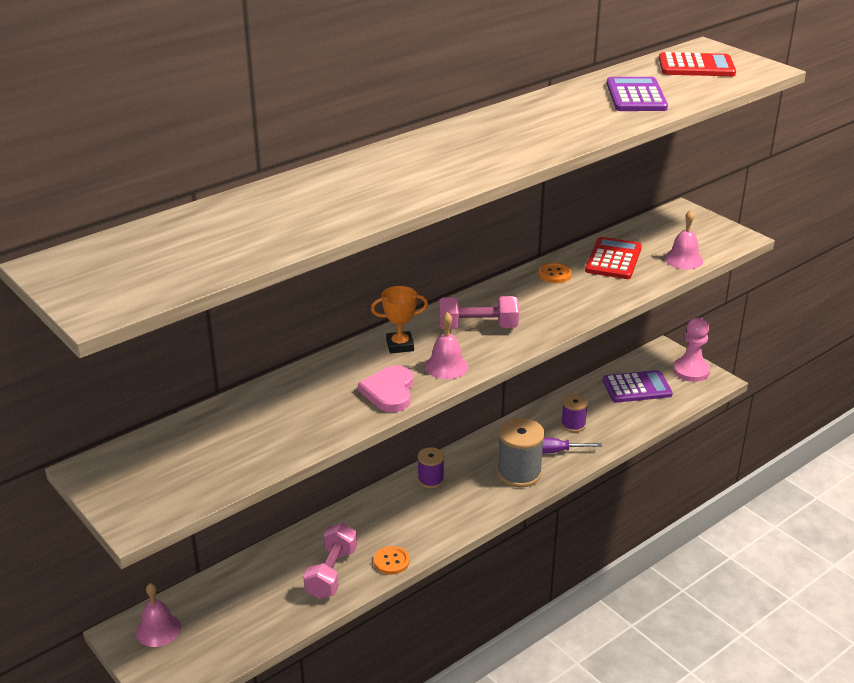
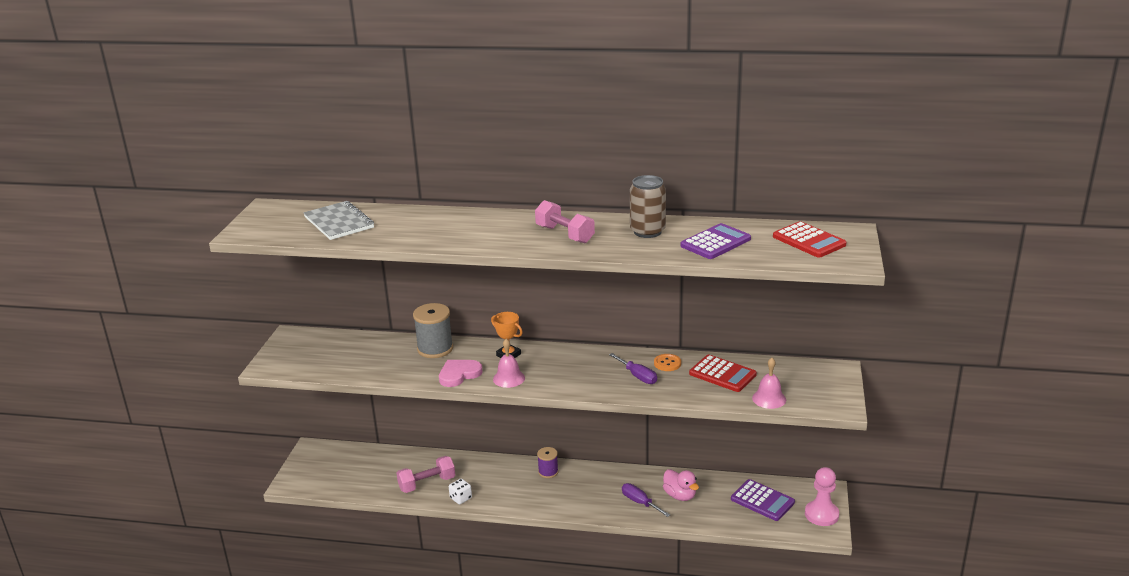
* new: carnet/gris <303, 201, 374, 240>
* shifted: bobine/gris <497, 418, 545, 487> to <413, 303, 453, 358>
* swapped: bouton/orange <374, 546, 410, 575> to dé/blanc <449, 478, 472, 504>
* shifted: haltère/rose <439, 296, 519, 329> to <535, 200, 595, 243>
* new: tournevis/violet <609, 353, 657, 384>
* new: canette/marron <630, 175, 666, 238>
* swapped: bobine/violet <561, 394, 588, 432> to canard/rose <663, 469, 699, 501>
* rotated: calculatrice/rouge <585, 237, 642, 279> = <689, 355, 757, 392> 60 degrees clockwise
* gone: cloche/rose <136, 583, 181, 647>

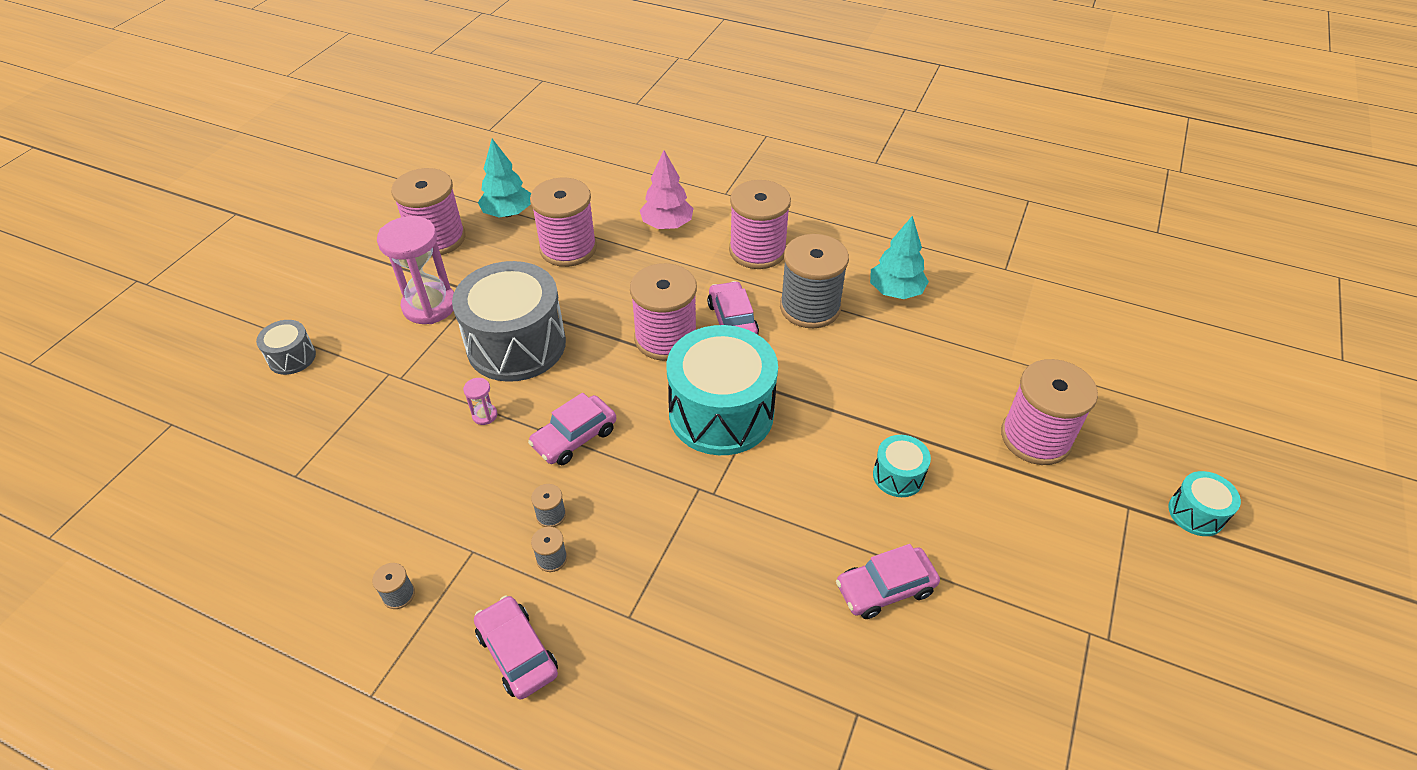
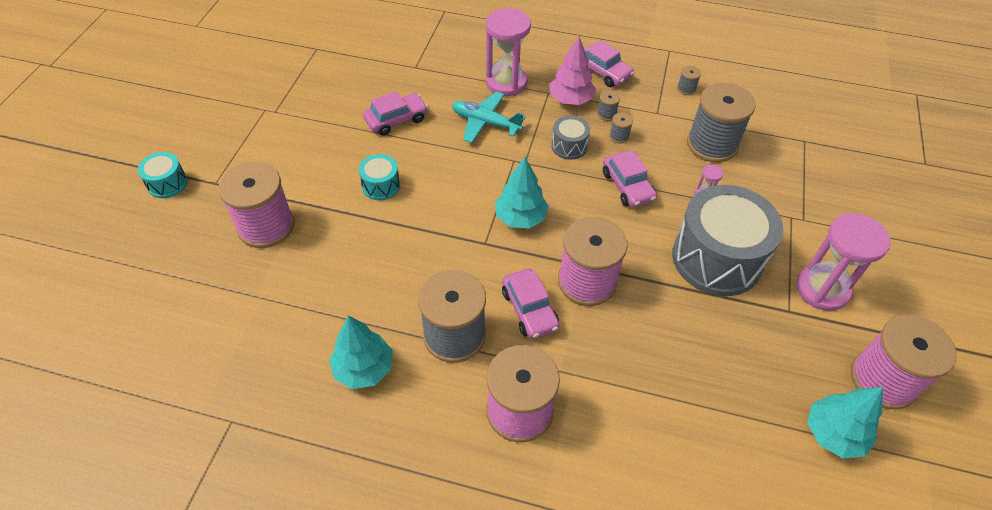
* new: avion/turquoise <452, 92, 526, 143>
* new: sablier/rose <486, 8, 531, 96>
* swapped: tambour/turquoise <667, 325, 778, 455> to arbre/turquoise <495, 157, 549, 229>
* shifted: arbre/rose <640, 150, 694, 229> to <549, 36, 596, 105>
* shifted: tambour/gris <256, 320, 316, 375> to <551, 116, 590, 160>
* rotated: voiture/rose <528, 393, 616, 465> = <603, 151, 657, 208> 120 degrees clockwise
* new: bobine/gris <687, 83, 756, 163>
* gone: bobine/rose <530, 177, 597, 267>

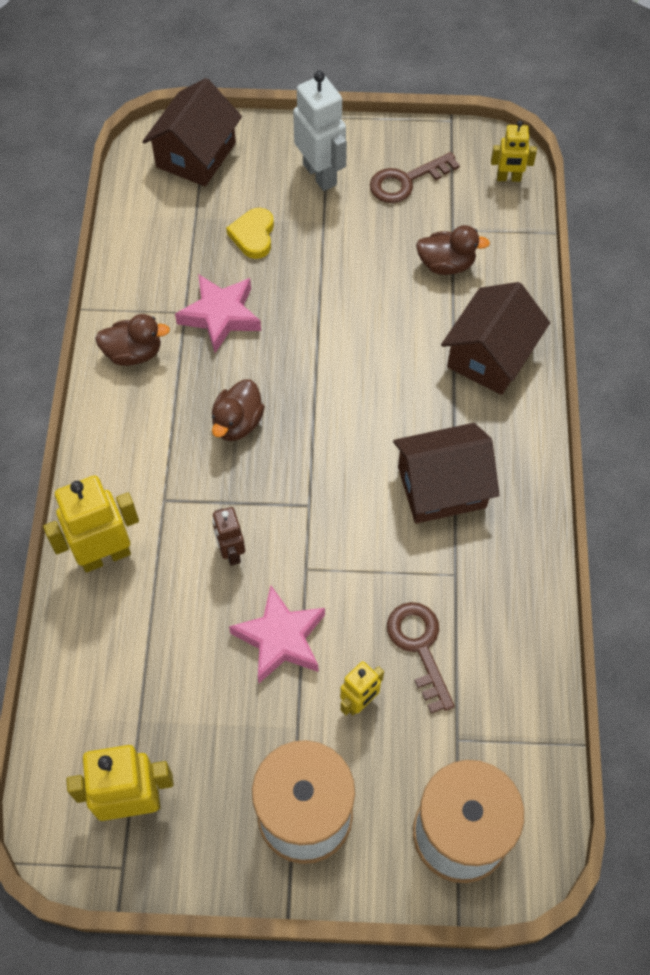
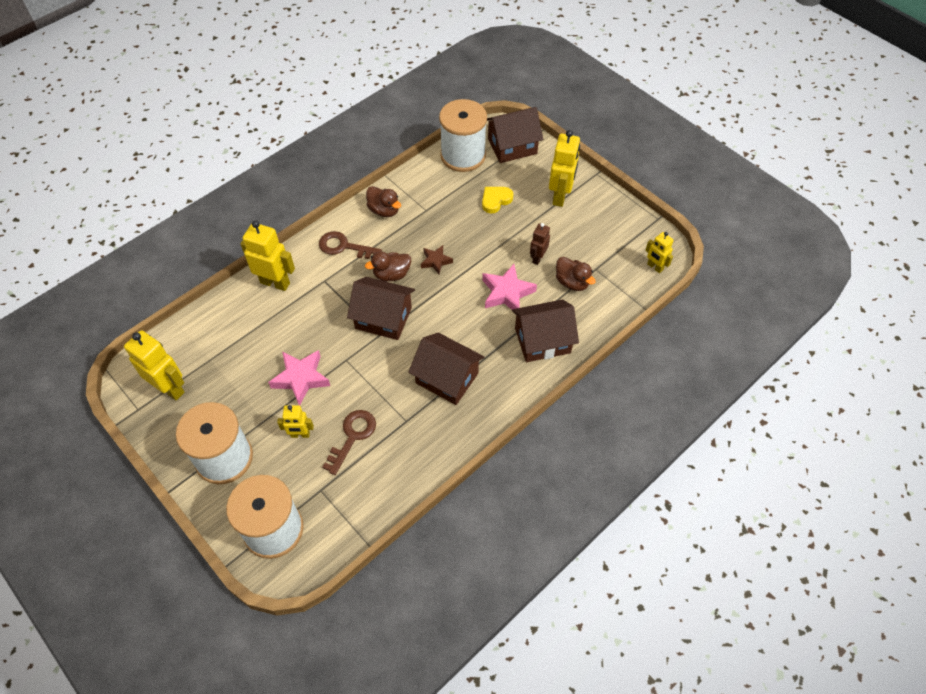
* shifted: clé/marron <370, 152, 460, 203> to <319, 231, 382, 259>
* new: maison/marron <347, 277, 415, 340>
* new: étoile/marron <421, 245, 453, 274>
* new: bobine/blanc <439, 99, 487, 172>
* shifted: étoile/rose <175, 274, 261, 353> to <482, 264, 537, 310>
* shifted: robot/marron <212, 507, 245, 566> to <530, 223, 550, 265>
* repainted: robot/blanc <293, 71, 347, 191> to robot/jaune <549, 130, 580, 207>

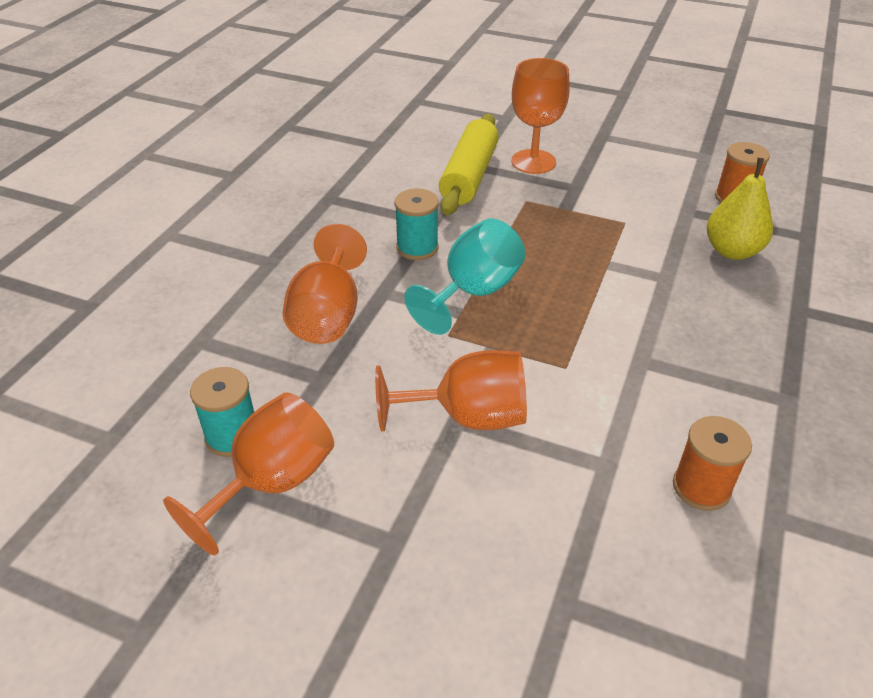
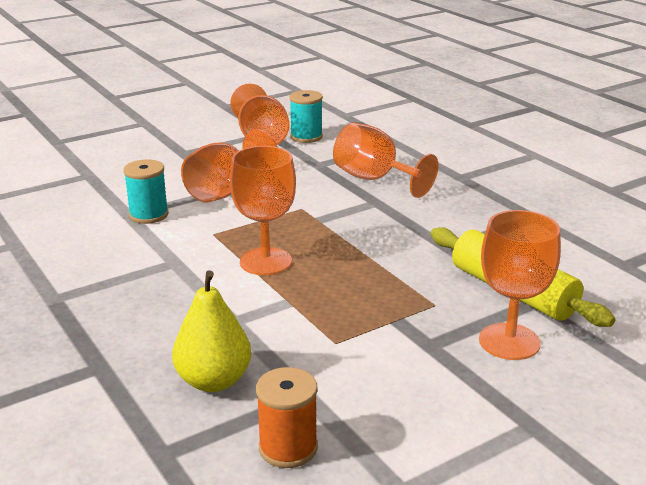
* shifted: bobine/turquoise <395, 189, 439, 260> to <123, 159, 169, 224>
* new: verre à pied/orange <230, 146, 296, 275>
* gone: verre à pied/turquoise <404, 218, 525, 335>
* gone: bobine/orange <673, 416, 752, 511>

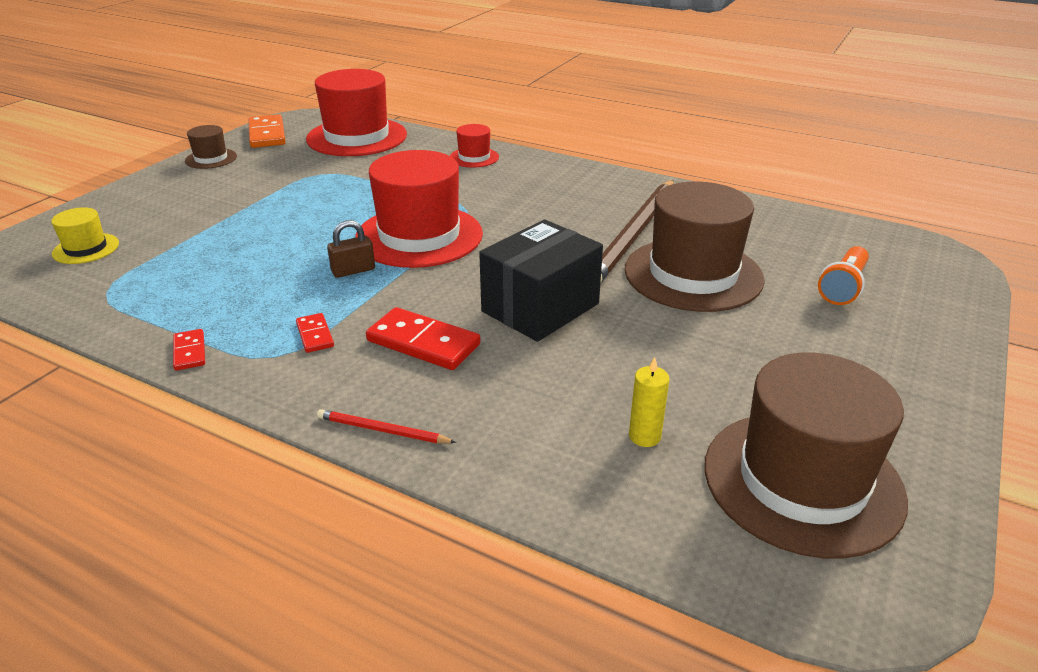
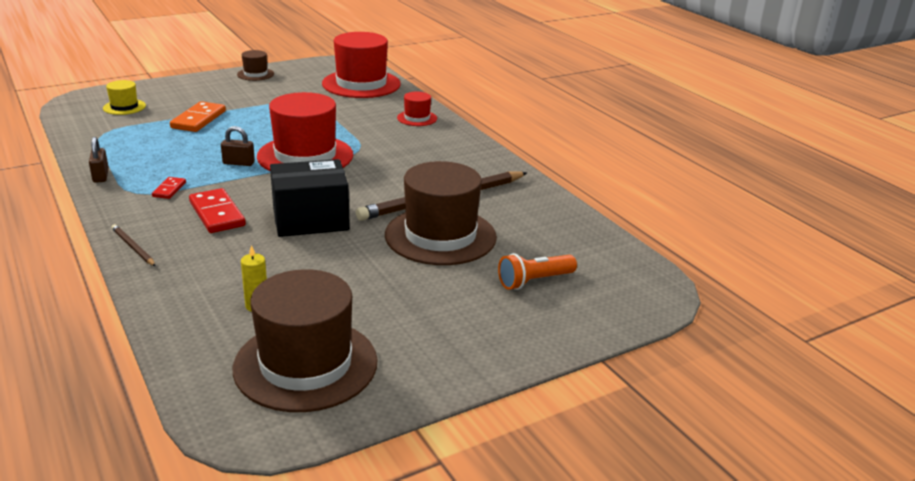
* swapped: domino/rouge <173, 329, 205, 371> to cadenas/marron <89, 137, 109, 183>
* repainted: crayon/rouge <317, 409, 456, 443> to crayon/marron <111, 224, 156, 266>
* shifted: domino/orange <248, 114, 286, 148> to <170, 101, 226, 132>

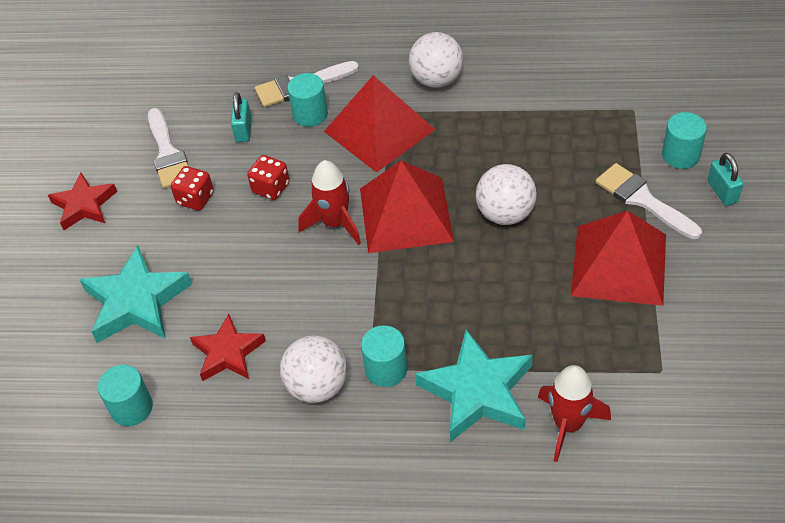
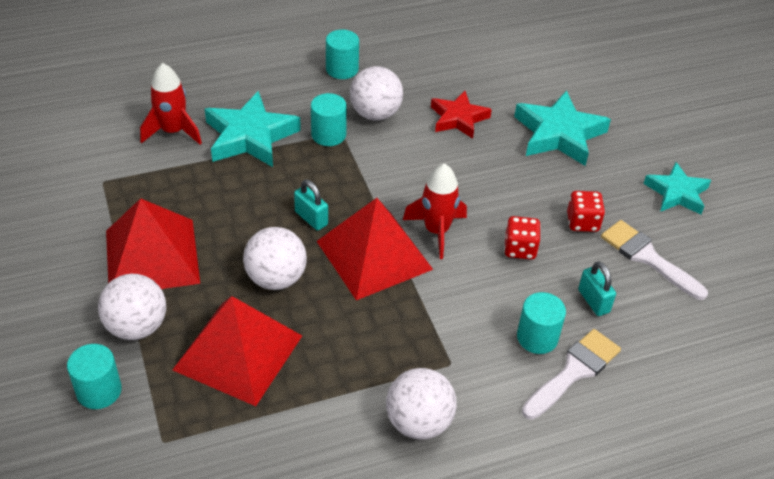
* swapped: pinceau/blanc <596, 163, 702, 239> to balle/blanc <98, 274, 166, 340>
* shifted: pyramide/rouge <324, 75, 435, 173> to <172, 296, 302, 406>
* shifted: cadenas/turquoise <708, 153, 743, 206> to <294, 179, 328, 231>
* shifted: cylindre/turquoise <98, 365, 153, 426> to <326, 30, 359, 79>
* repainted: étoile/rouge <48, 173, 117, 230> to étoile/turquoise <643, 162, 711, 215>

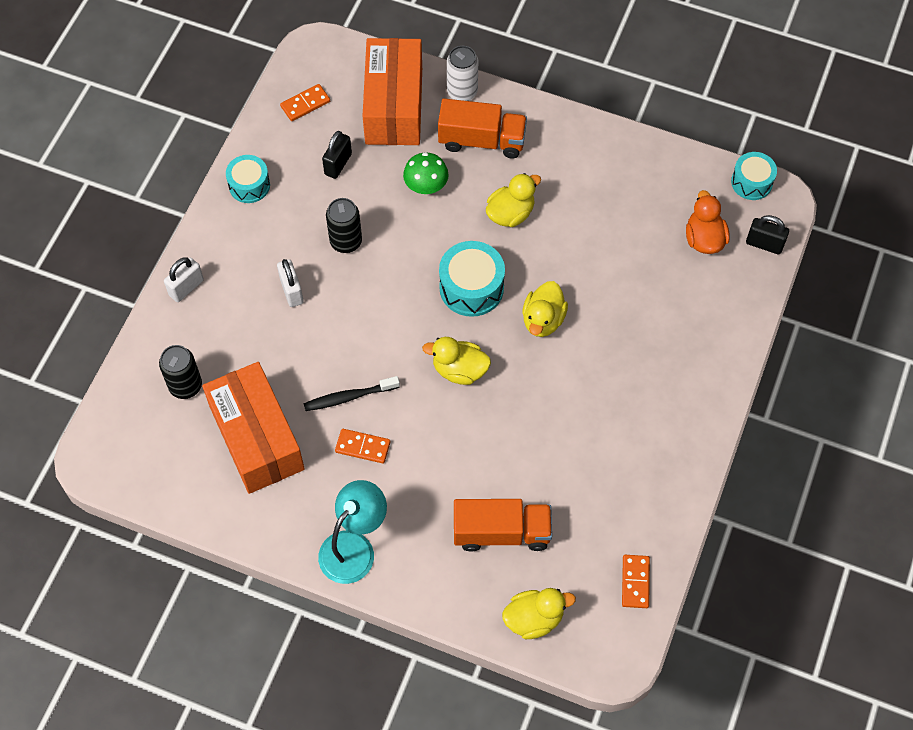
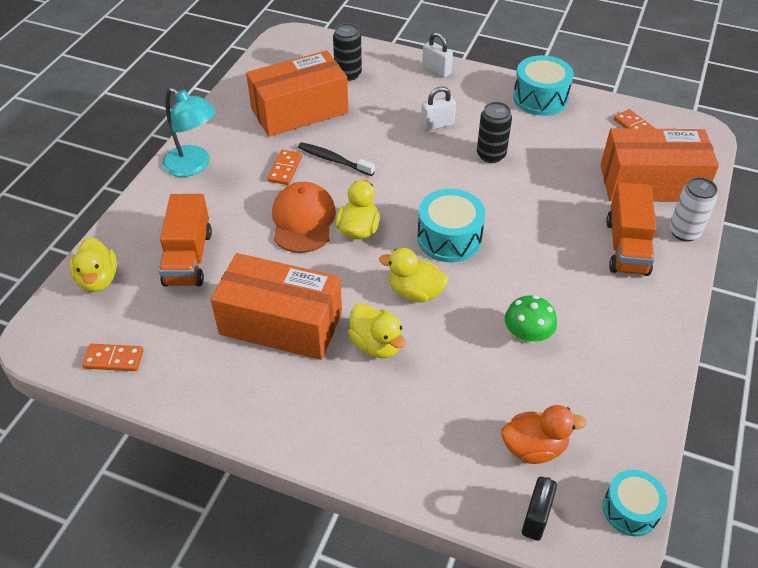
* new: boîte/orange <210, 253, 342, 360>
* new: casquette/orange <272, 182, 336, 253>
* rotated: brosse à dents/noir <304, 376, 400, 411> = <298, 142, 375, 176> 45 degrees counterclockwise
* shifted: canard/jaune <486, 173, 541, 227> to <348, 303, 406, 358>
* shifted: champignon/vert <403, 152, 449, 194> to <505, 295, 557, 344>
* scaled: tambour/turquoise <226, 155, 270, 203> = <513, 55, 574, 116> x1.51
* gone: cadenas/noir <322, 131, 352, 179>

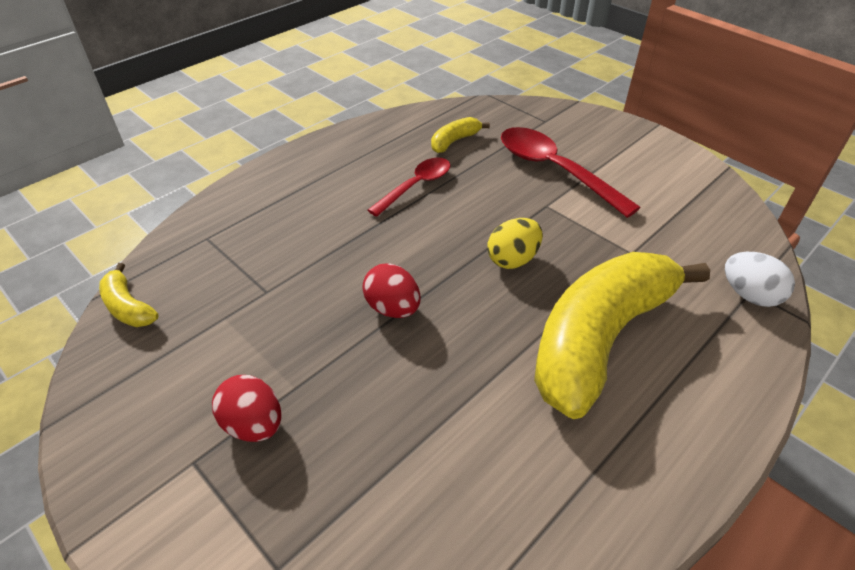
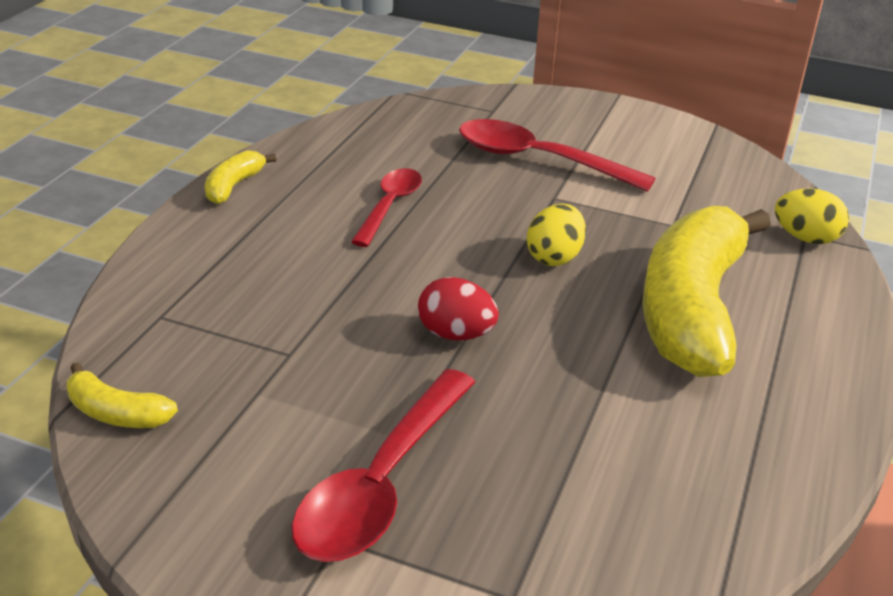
* shifted: banane/jaune <431, 117, 490, 153> to <205, 150, 276, 204>
* swapped: œuf/rouge <212, 375, 281, 442> to cuillère/rouge <292, 369, 475, 562>
* repainted: œuf/blanc <725, 252, 795, 307> to œuf/jaune <775, 188, 849, 244>

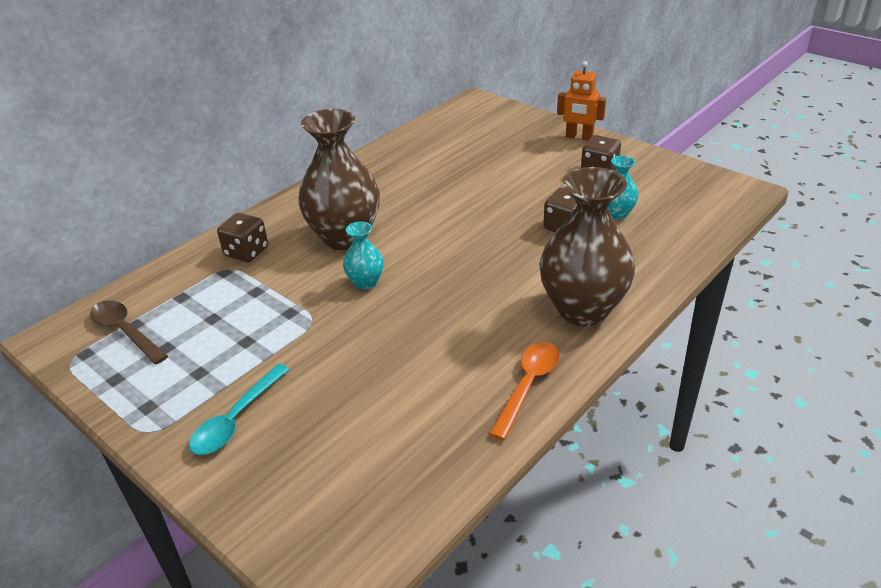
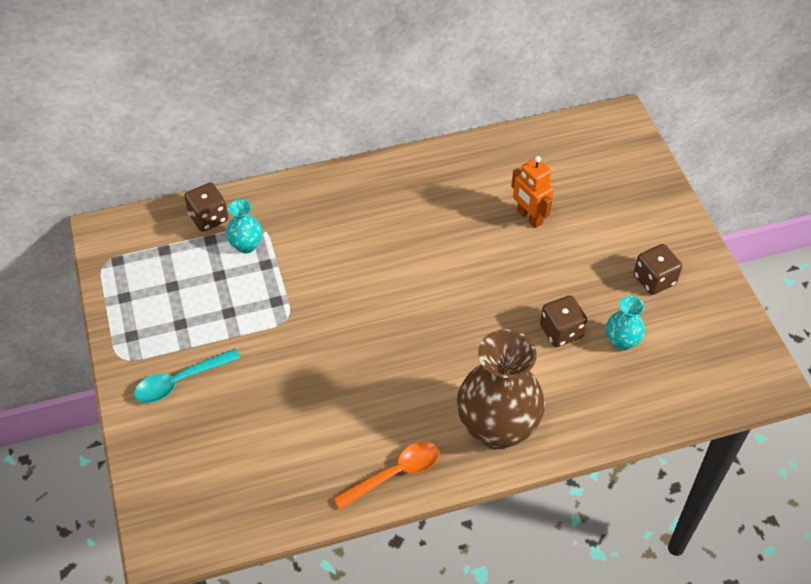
* shifted: dé/marron <217, 213, 268, 262> to <184, 182, 229, 232>
* shifted: vase/turquoise <343, 221, 384, 290> to <226, 199, 262, 254>
* shifted: robot/orange <557, 61, 606, 141> to <511, 156, 554, 228>
* gone: cuillère/marron <90, 300, 168, 364>
* gone: vase/marron <298, 109, 380, 250>

